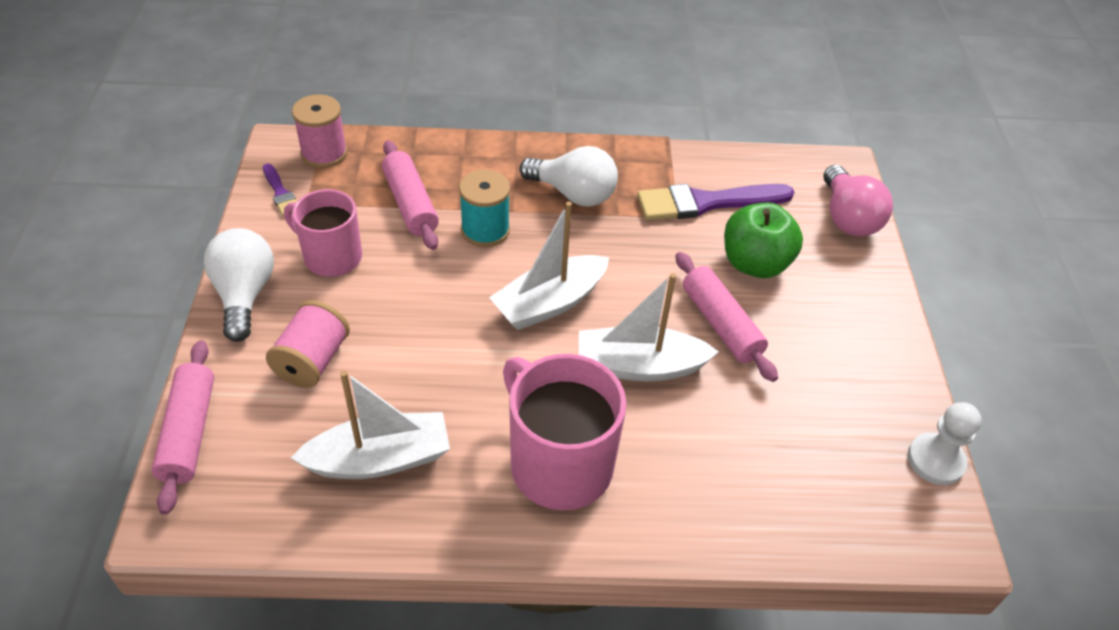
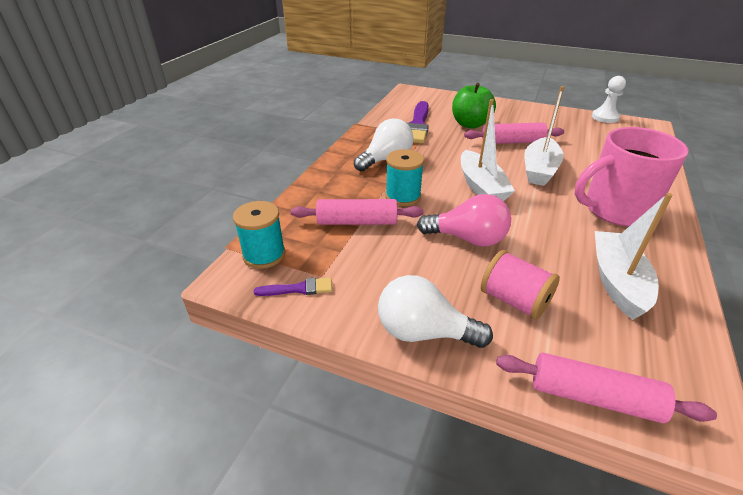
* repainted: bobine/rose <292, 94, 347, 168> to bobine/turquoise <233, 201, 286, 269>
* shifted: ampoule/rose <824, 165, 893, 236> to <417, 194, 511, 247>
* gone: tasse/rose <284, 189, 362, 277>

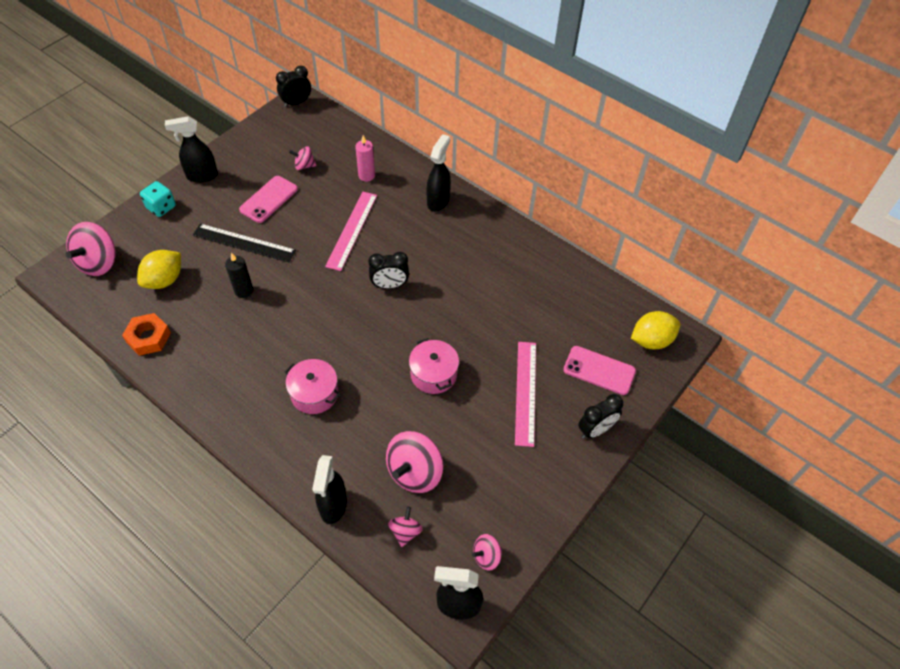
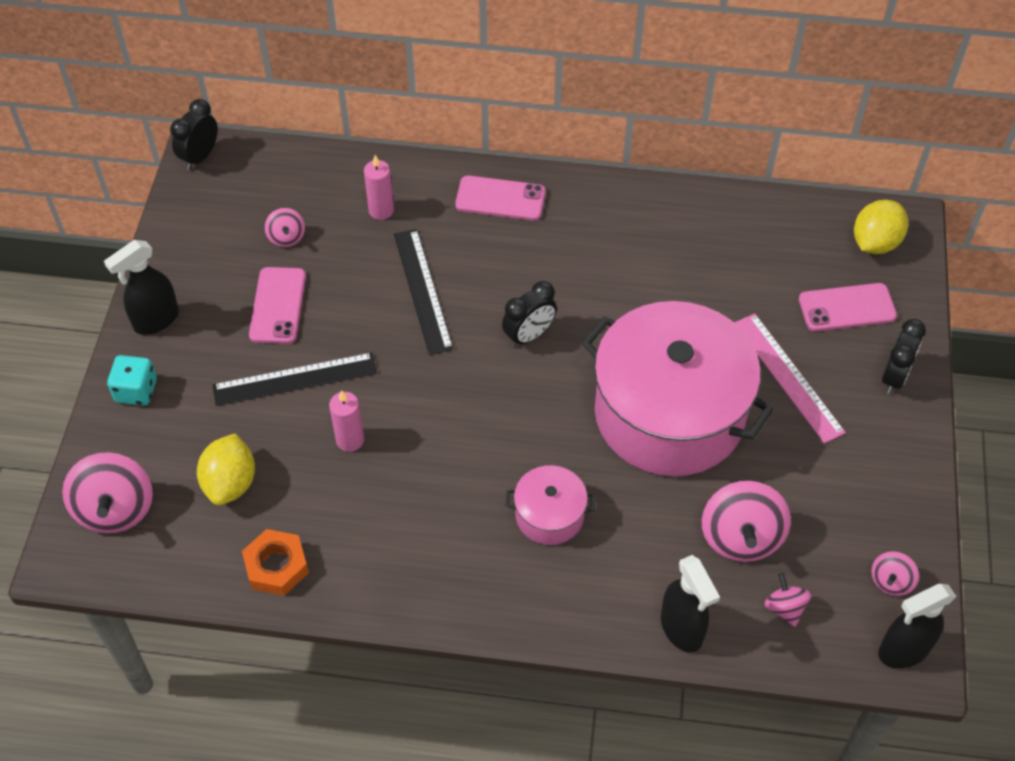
* rotated: toupie/rose <289, 146, 317, 170> = <265, 208, 305, 247> 75 degrees counterclockwise
* repainted: bougie/noir <225, 253, 253, 298> to bougie/rose <329, 390, 364, 452>
* repainted: règle/rose <325, 191, 377, 271> to règle/noir <394, 229, 453, 355>
* swapped: vaporisateur/noir <427, 134, 451, 212> to téléphone/rose <455, 176, 546, 220>
* scaled: marmite/rose <409, 338, 459, 394> = <582, 301, 774, 476> x2.29

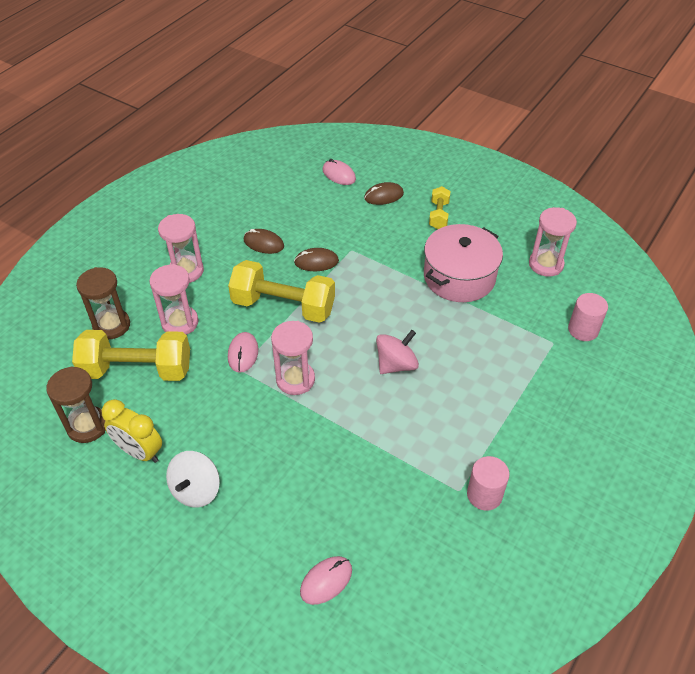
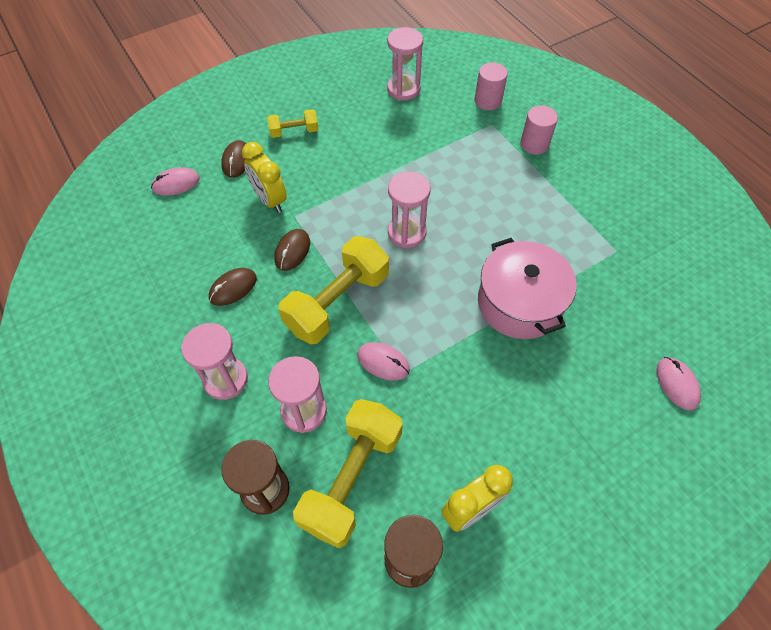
* new: réveil/jaune <242, 142, 287, 213>
* rotated: haltère/jaune <429, 186, 450, 229> = <267, 109, 318, 138> 45 degrees counterclockwise
* shifted: sablier/rose <271, 321, 315, 395> to <388, 171, 431, 248>
* shifted: marmite/rose <424, 224, 503, 302> to <478, 238, 577, 339>
* shifted: cylindre/rose <467, 456, 509, 511> to <521, 105, 558, 154>
* gone: toupie/blanc <166, 451, 220, 508>
* gone: toupie/rose <376, 330, 419, 374>

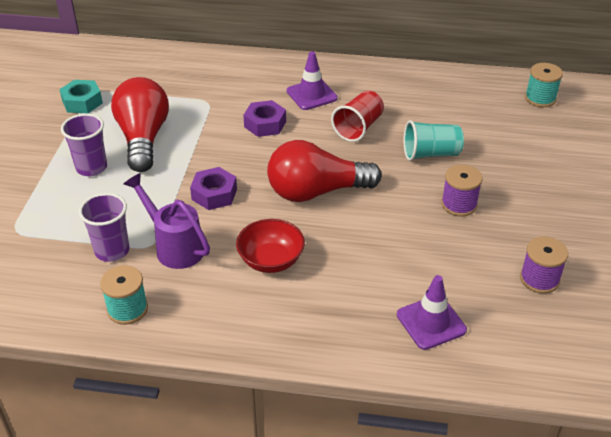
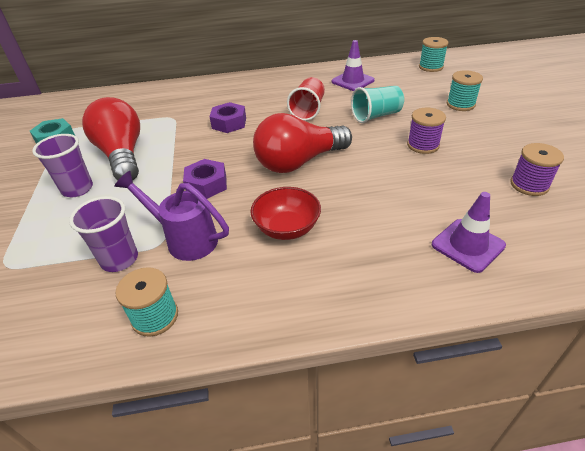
* shifted: cône de chantier/violet <286, 51, 338, 110> to <331, 40, 375, 91>
* new: bobine/turquoise <447, 70, 483, 111>

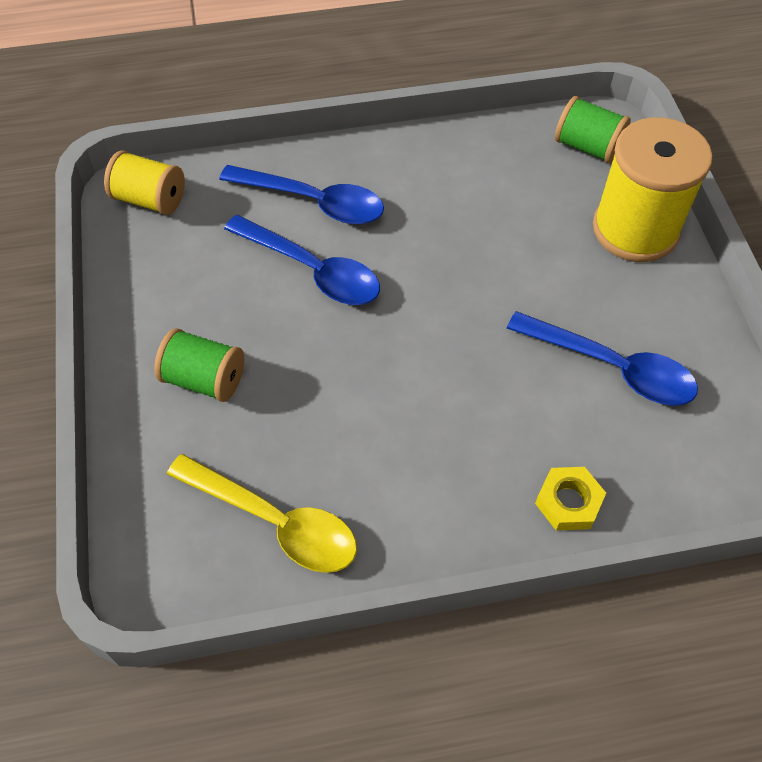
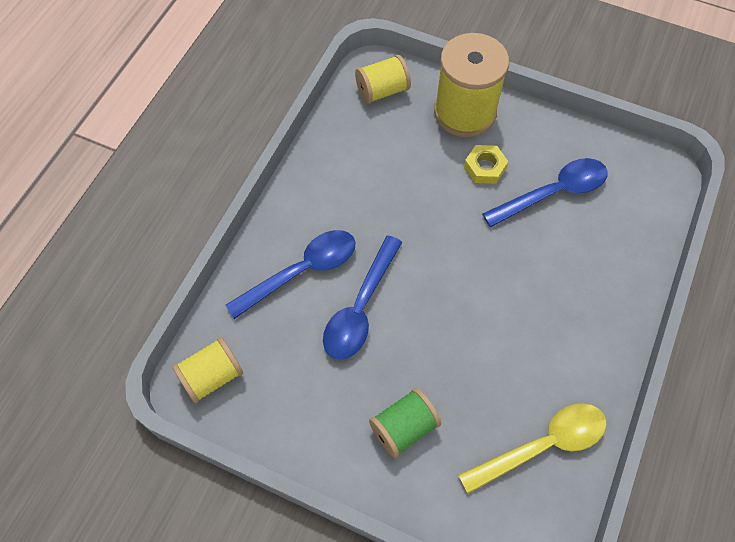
* rotated: cuillère/bleu <224, 215, 380, 305> = <323, 235, 402, 360> 135 degrees clockwise
* repainted: bobine/vert <555, 96, 631, 163> to bobine/jaune <355, 55, 411, 104>
* shifted: écrou/jaune <535, 467, 606, 530> to <464, 145, 508, 184>

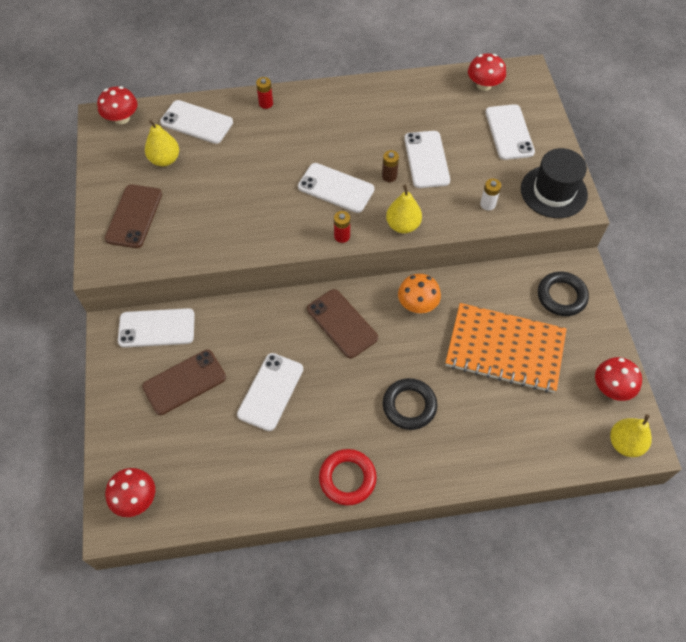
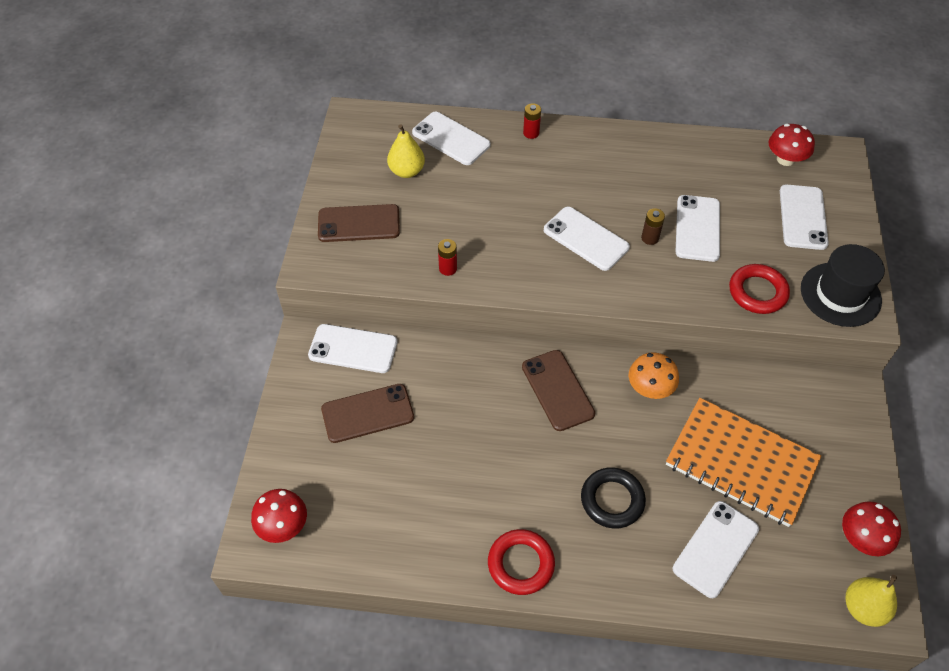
* rotated: téléphone/marron <105, 184, 162, 248> = <318, 204, 400, 242> 60 degrees clockwise
* shifted: pile/rouge <334, 211, 350, 243> to <438, 239, 457, 276>
* shifted: téléphone/blanc <237, 353, 303, 431> to <673, 501, 759, 598>
* swapped: pile/blanc <480, 178, 501, 210> to anneau/rouge <729, 264, 790, 314>
* gone: champignon/rouge <97, 86, 138, 124>
* gone: poire/jaune <386, 185, 422, 233>
* gone: anneau/noir <538, 271, 589, 316>

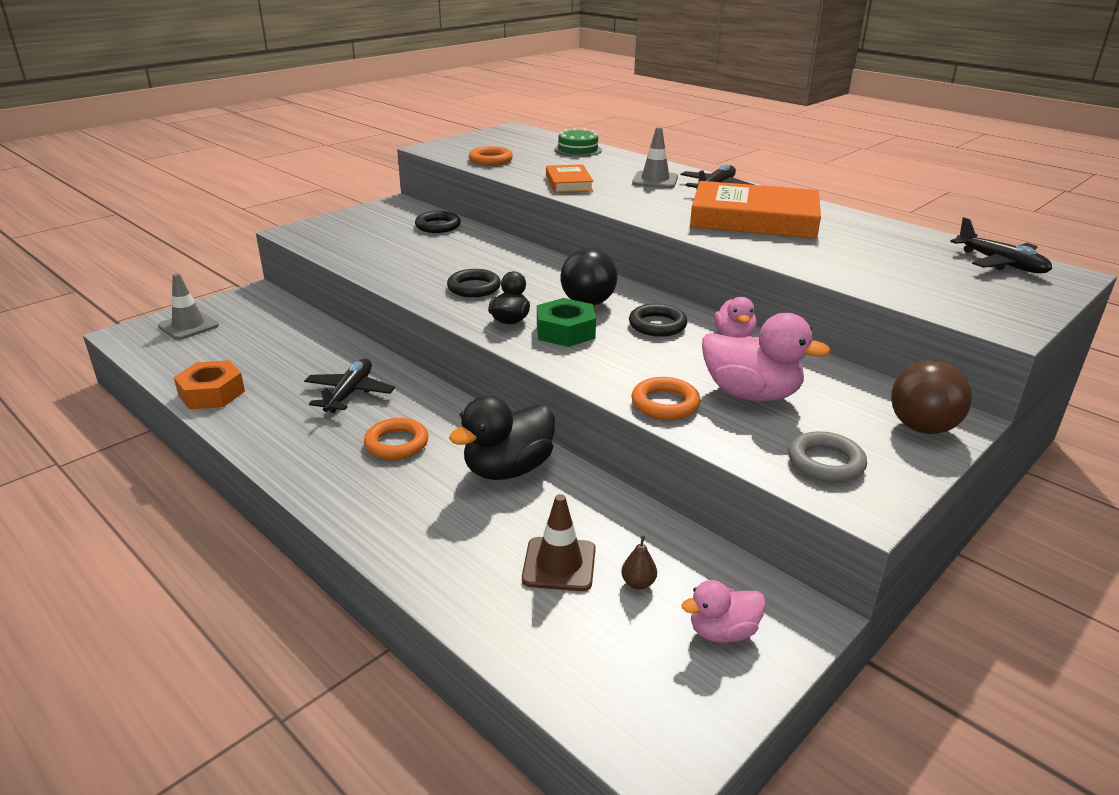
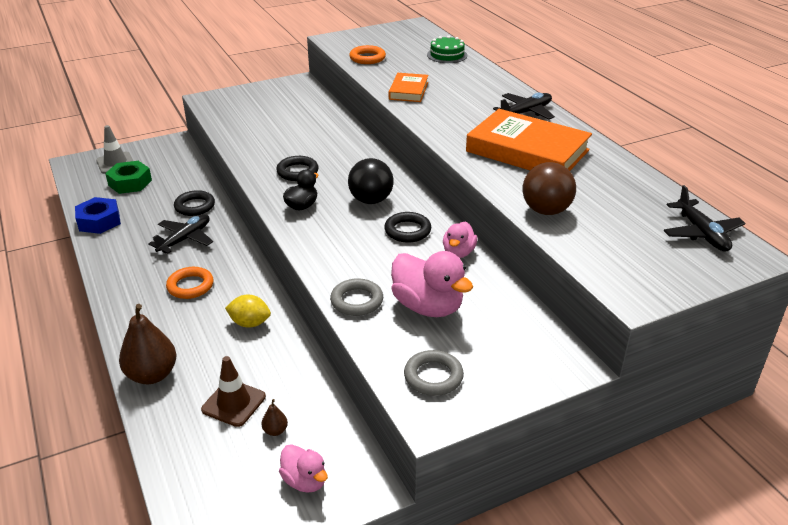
* repainted: écrou/orange <174, 360, 245, 409> to écrou/bleu <75, 197, 121, 234>
* shifted: écrou/vert <537, 298, 596, 347> to <105, 161, 152, 194>
* new: poire/marron <119, 304, 177, 385>
* shifted: anneau/noir <415, 211, 461, 233> to <174, 190, 215, 216>
* swapped: canard/noir <449, 396, 555, 480> to citron/jaune <225, 294, 271, 327>
* rotated: canard/rose <681, 580, 766, 643> = <279, 444, 328, 493> 135 degrees counterclockwise
* repainted: anneau/orange <631, 377, 701, 420> to anneau/gris <330, 278, 383, 316>
* shifted: balle/marron <891, 360, 972, 434> to <523, 162, 576, 215>
* gone: cône de chantier/gris <632, 127, 678, 188>

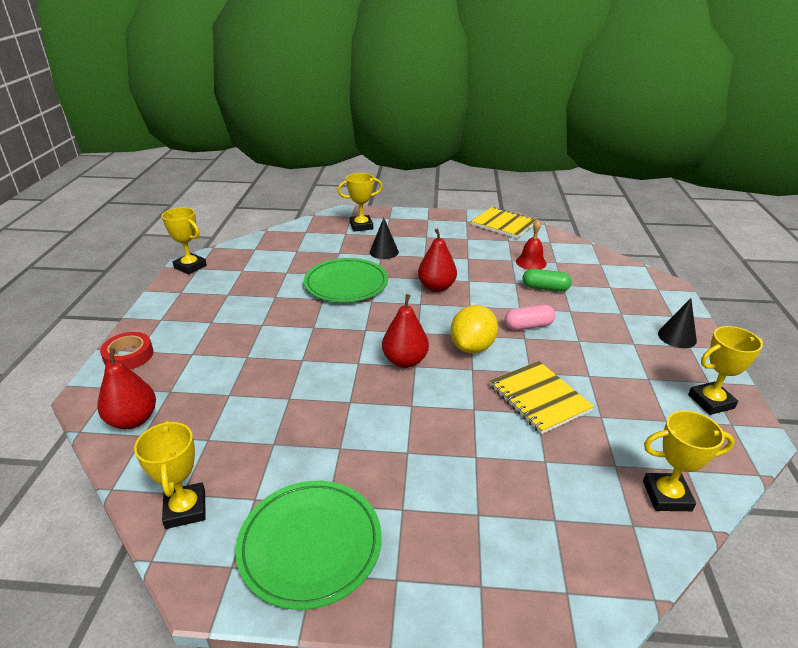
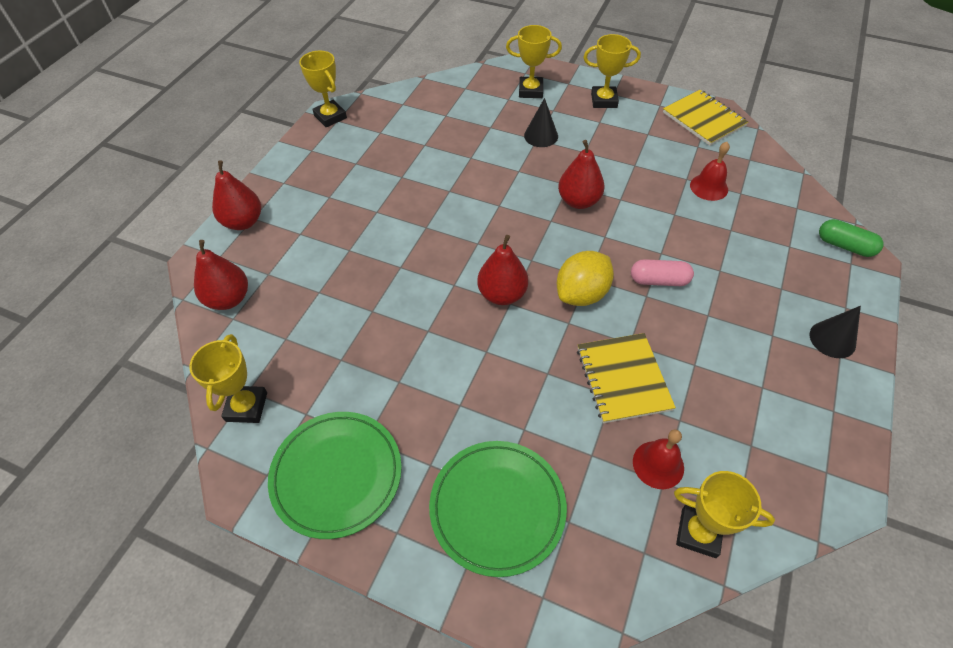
* swapped: ruban adhésif/rouge <100, 332, 154, 369> to poire/rouge <212, 160, 261, 230>
* shifted: assiette/vert <304, 258, 388, 302> to <429, 441, 567, 577>
* shifted: trophée/jaune <688, 326, 763, 415> to <584, 34, 641, 108>
* new: cloche/rouge <633, 429, 684, 489>
* shifted: gélule/vert <523, 269, 572, 292> to <819, 219, 884, 257>

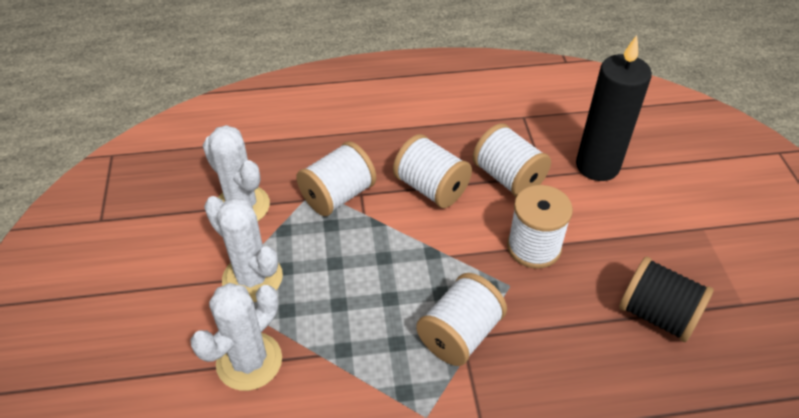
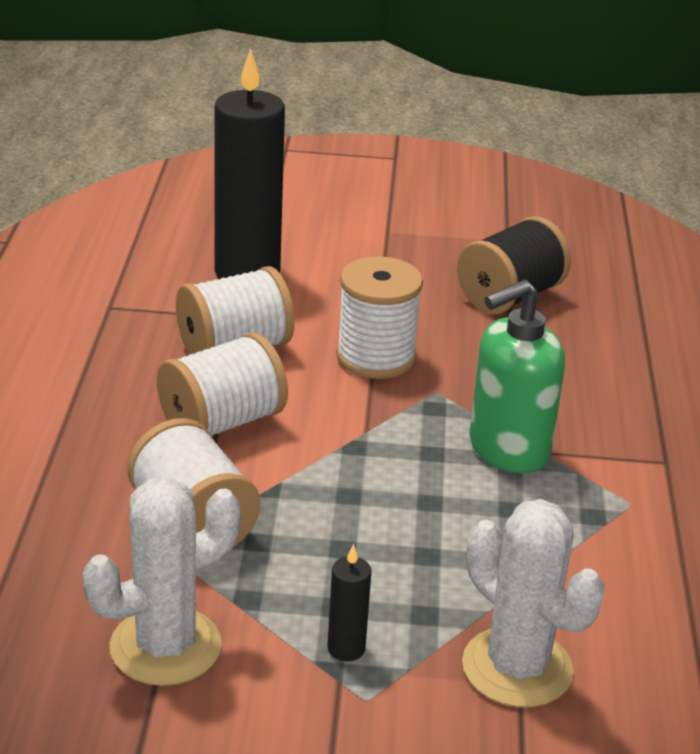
* swapped: cactus/blanc <204, 196, 283, 302> to bougie/noir <327, 544, 371, 661>
* swapped: bobine/blanc <416, 273, 507, 366> to distributeur de savon/vert <469, 280, 565, 473>

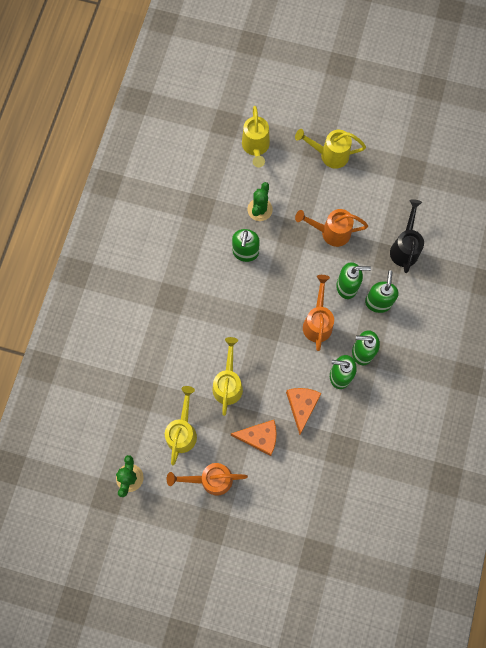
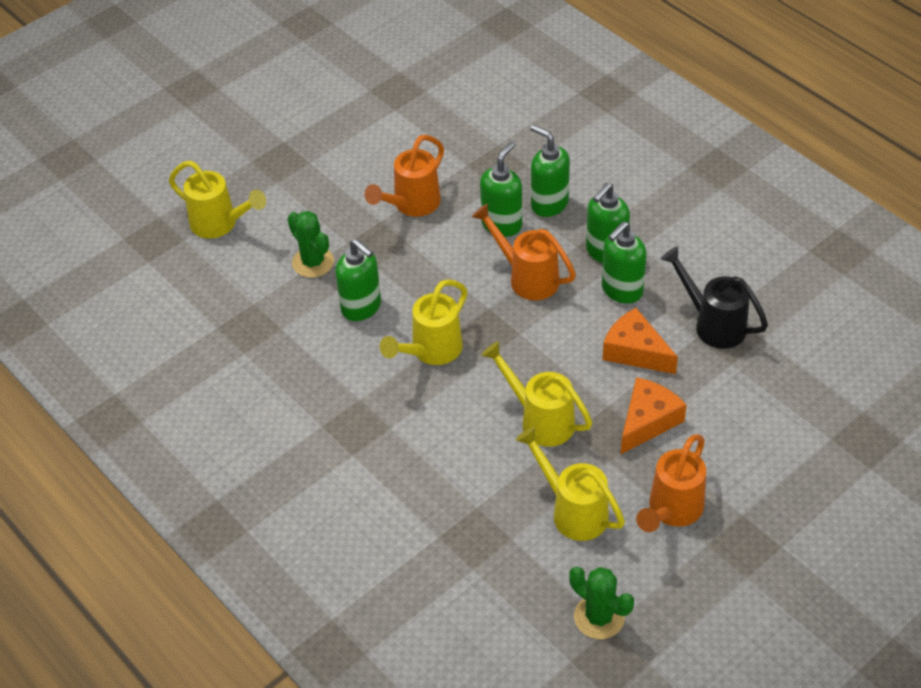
* shifted: arrosoir/jaune <295, 129, 366, 169> to <380, 279, 467, 365>
* shifted: arrosoir/noir <390, 199, 424, 273> to <661, 246, 768, 349>

